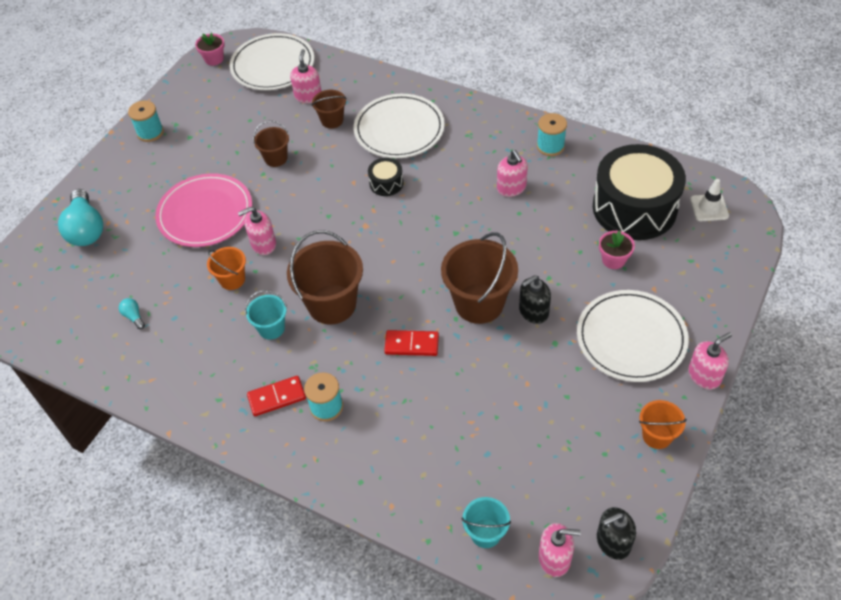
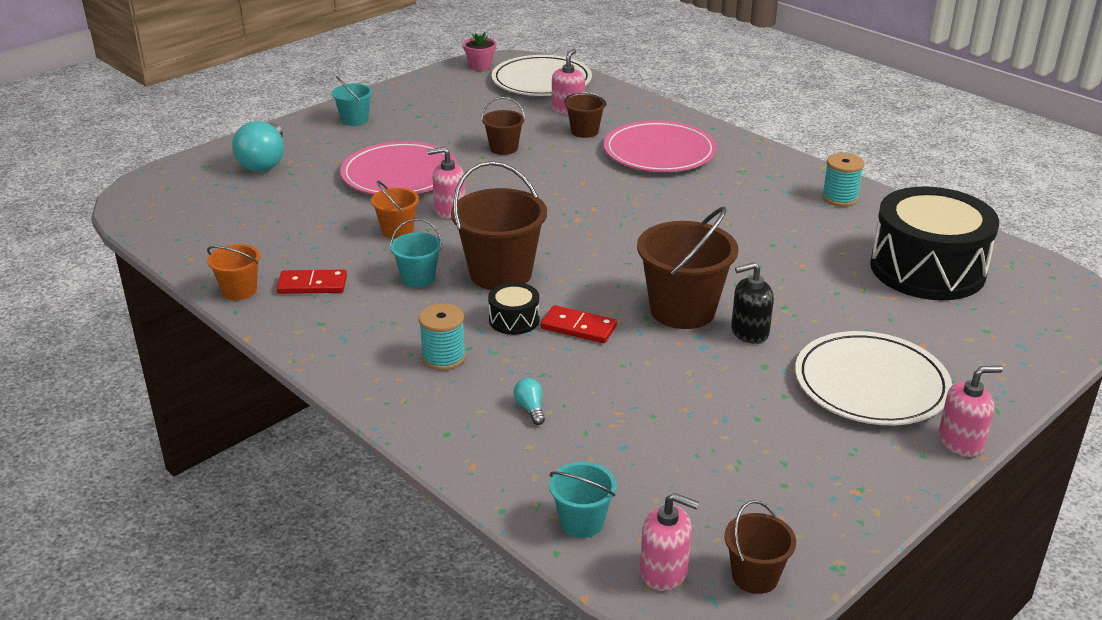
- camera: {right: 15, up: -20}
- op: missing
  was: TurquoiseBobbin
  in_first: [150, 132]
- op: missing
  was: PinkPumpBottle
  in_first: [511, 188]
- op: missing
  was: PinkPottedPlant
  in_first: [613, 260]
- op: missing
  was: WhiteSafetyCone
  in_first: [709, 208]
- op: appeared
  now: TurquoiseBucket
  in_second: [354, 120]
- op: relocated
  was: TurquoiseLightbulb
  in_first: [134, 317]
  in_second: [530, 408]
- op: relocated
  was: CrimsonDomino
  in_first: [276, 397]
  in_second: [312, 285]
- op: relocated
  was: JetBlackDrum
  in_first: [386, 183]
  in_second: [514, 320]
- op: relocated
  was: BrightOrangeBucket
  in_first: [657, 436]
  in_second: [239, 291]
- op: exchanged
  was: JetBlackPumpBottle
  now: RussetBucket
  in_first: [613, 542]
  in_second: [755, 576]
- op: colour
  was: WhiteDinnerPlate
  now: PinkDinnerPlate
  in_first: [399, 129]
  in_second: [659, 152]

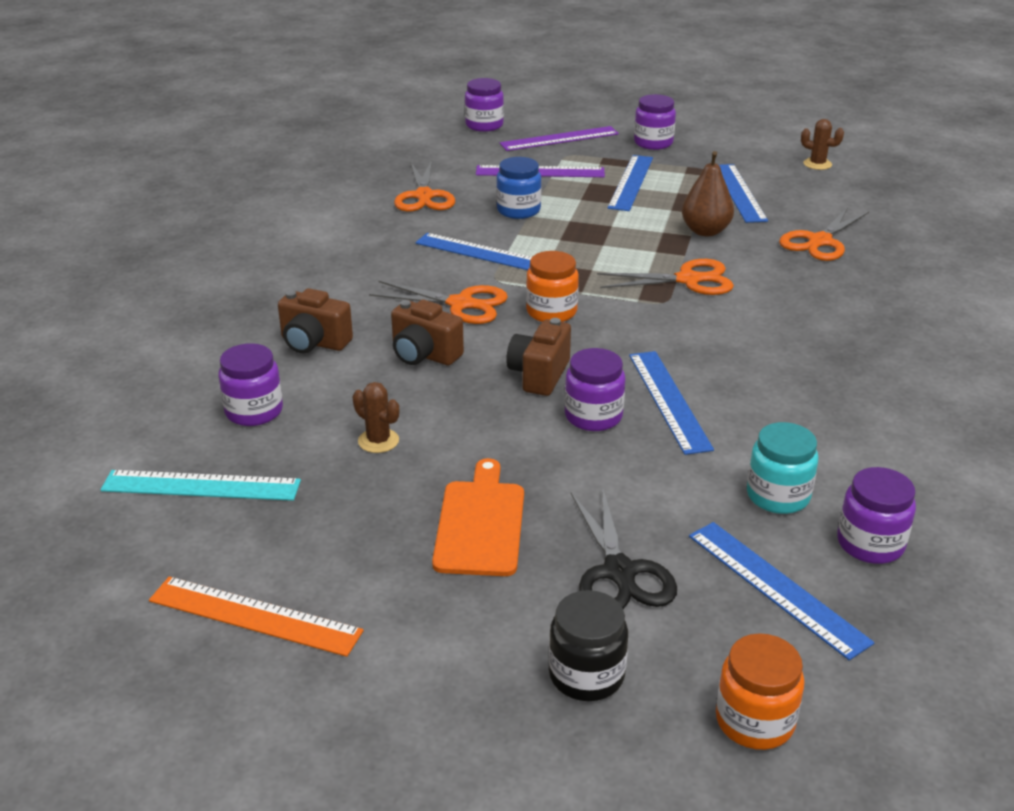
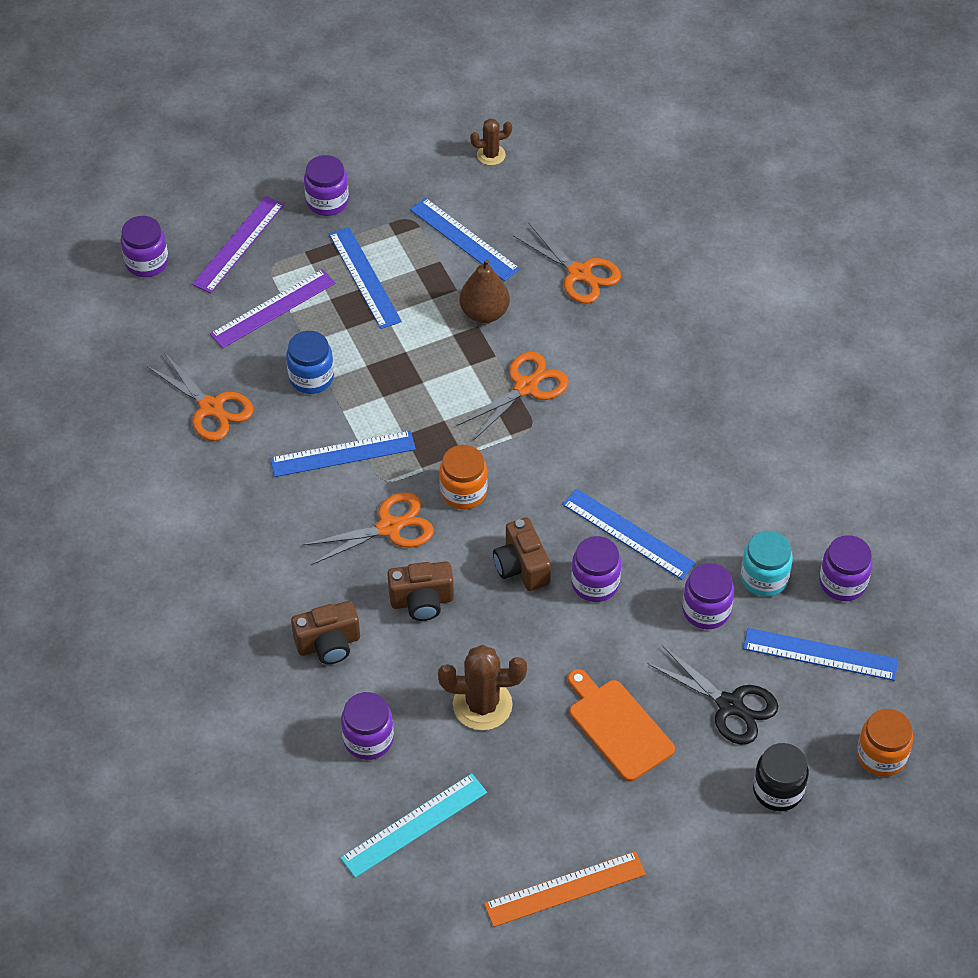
- camera: {right: -40, up: 20}
- op: appeared
  now: VioletJamJar
  in_second: [706, 610]
- op: spun
  was: BrightOrangePairOfScissors
  in_first: [820, 241]
  in_second: [579, 273]
  clockwise: -45
- op: size
  was: RussetPricklyPlant
  in_first: [378, 441]
  in_second: [482, 705]
  ratio: 1.74

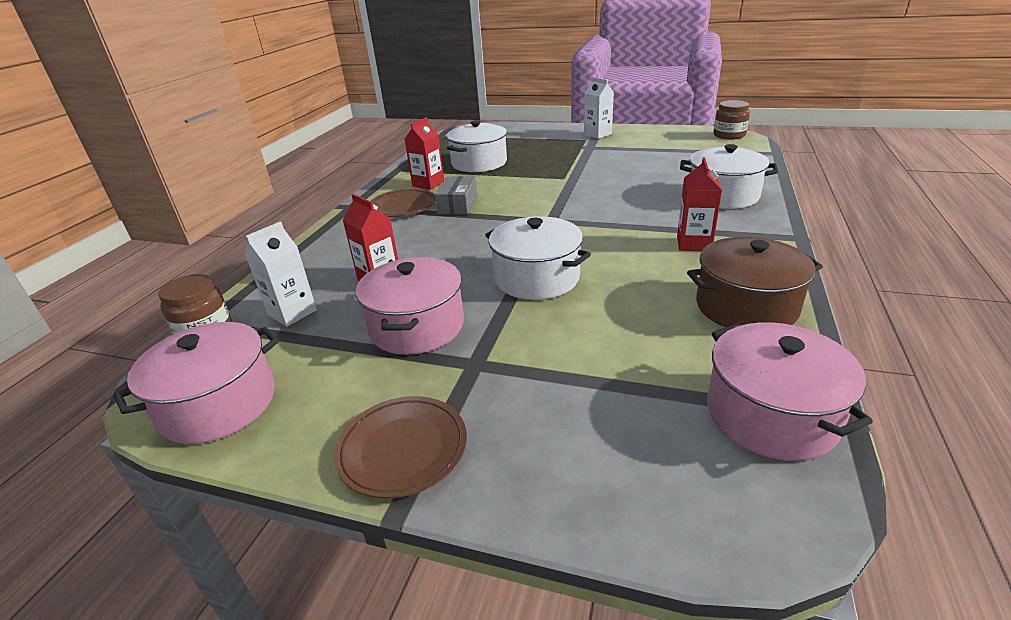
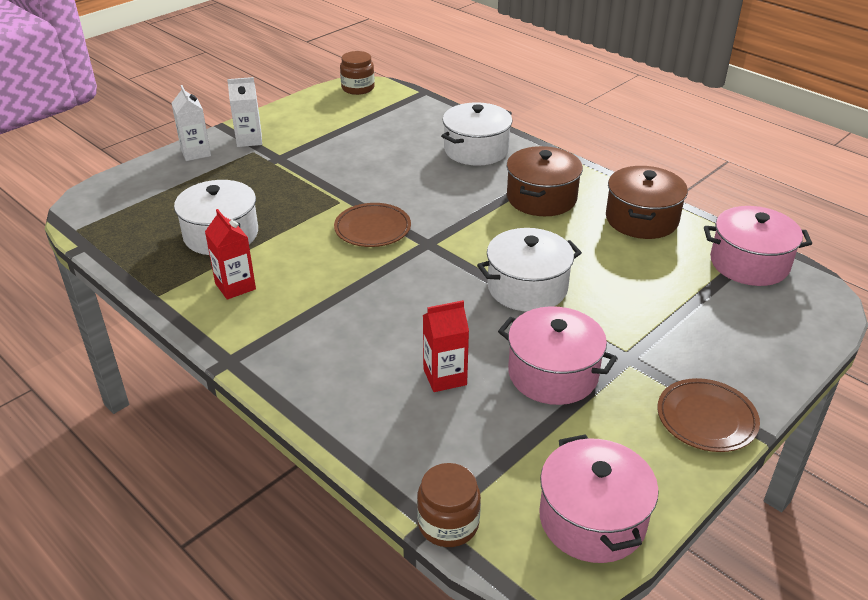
- camera: {right: -65, up: 5}
- op: missing
  was: AshGreyParcel
  in_first: [458, 204]
- op: relocated
  was: WhiteJuiceCarton
  in_first: [292, 313]
  in_second: [196, 153]
- op: relocated
  was: RussetDinnerPlate
  in_first: [403, 207]
  in_second: [372, 229]
- op: exchanged
  was: CrimsonJuiceCarton
  now: RussetCookingPot
  in_first: [694, 244]
  in_second: [541, 198]

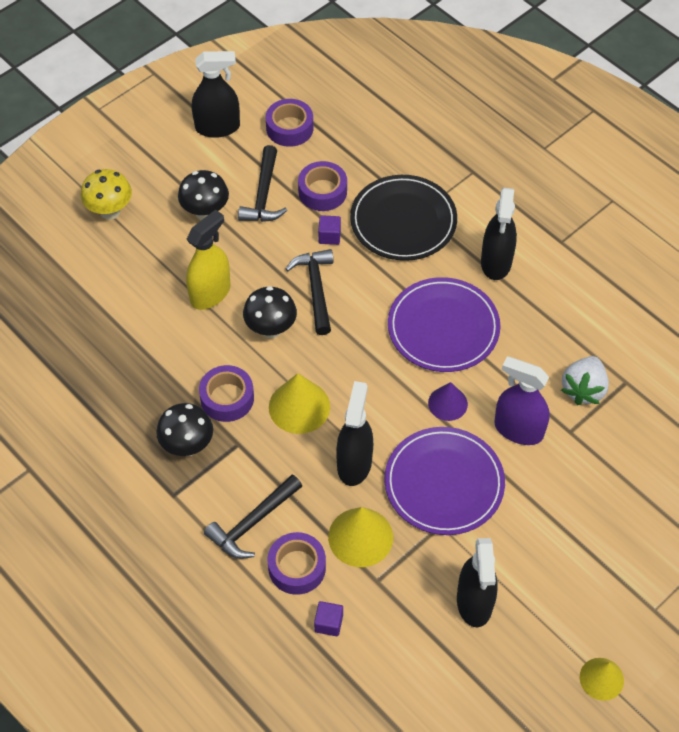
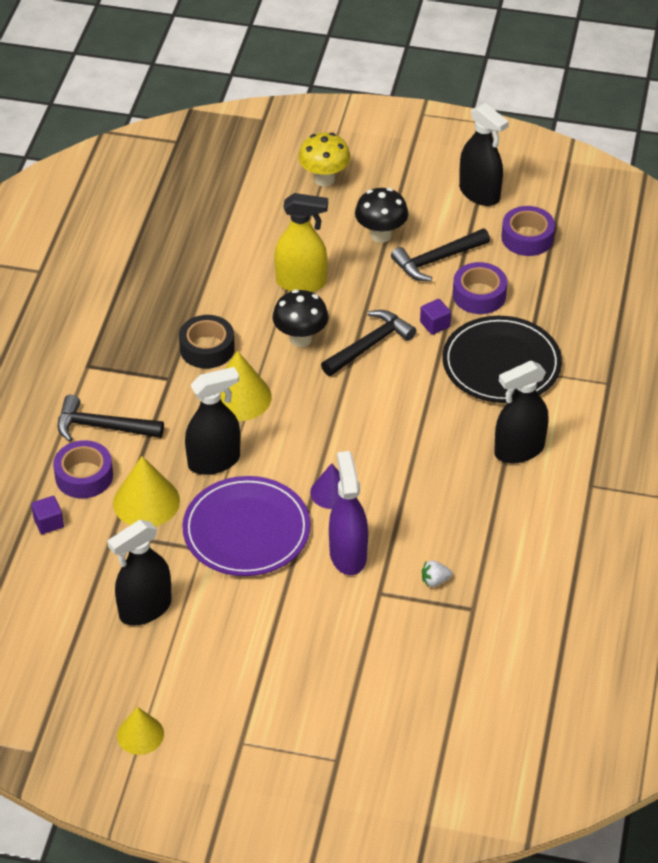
- camera: {right: 55, up: -10}
- op: missing
  was: JetBlackToadstool
  in_first: [187, 446]
- op: missing
  was: VioletDinnerPlate
  in_first: [443, 327]
- op: colour
  was: VioletStickyTape
  now: JetBlackStickyTape
  in_first: [227, 398]
  in_second: [207, 348]
- op: size
  was: WhiteBerry
  in_first: [583, 389]
  in_second: [435, 581]
  ratio: 0.5

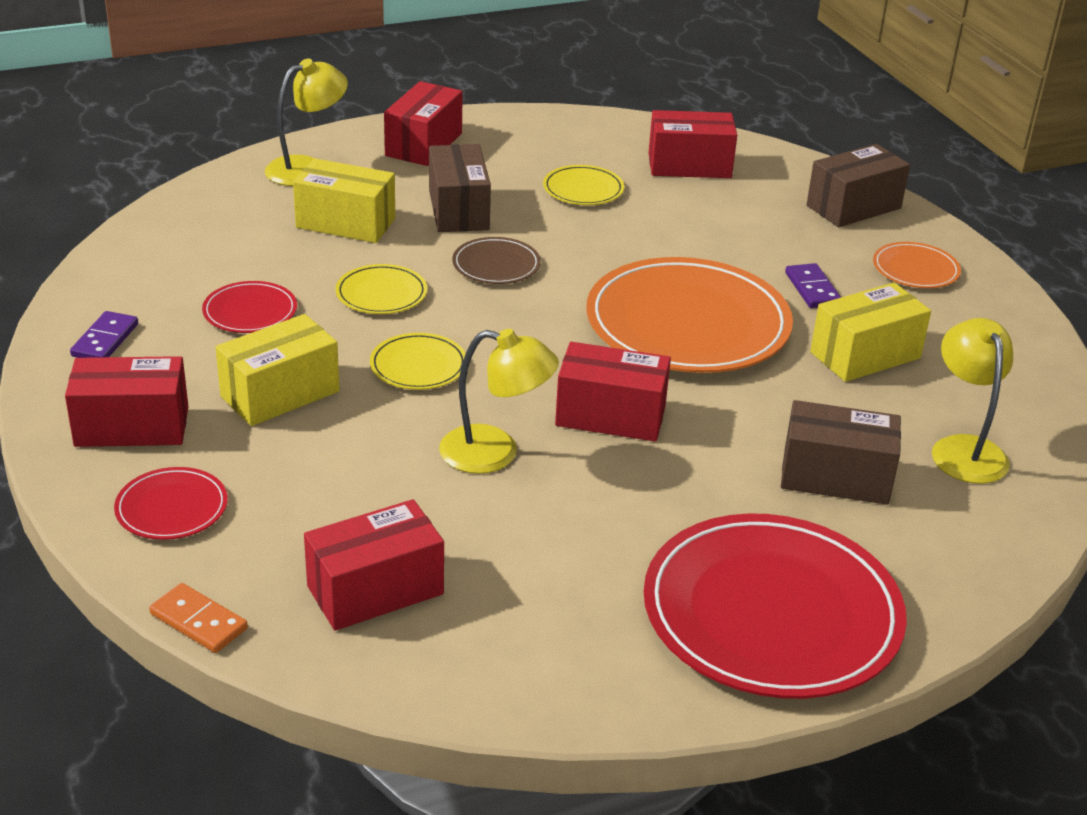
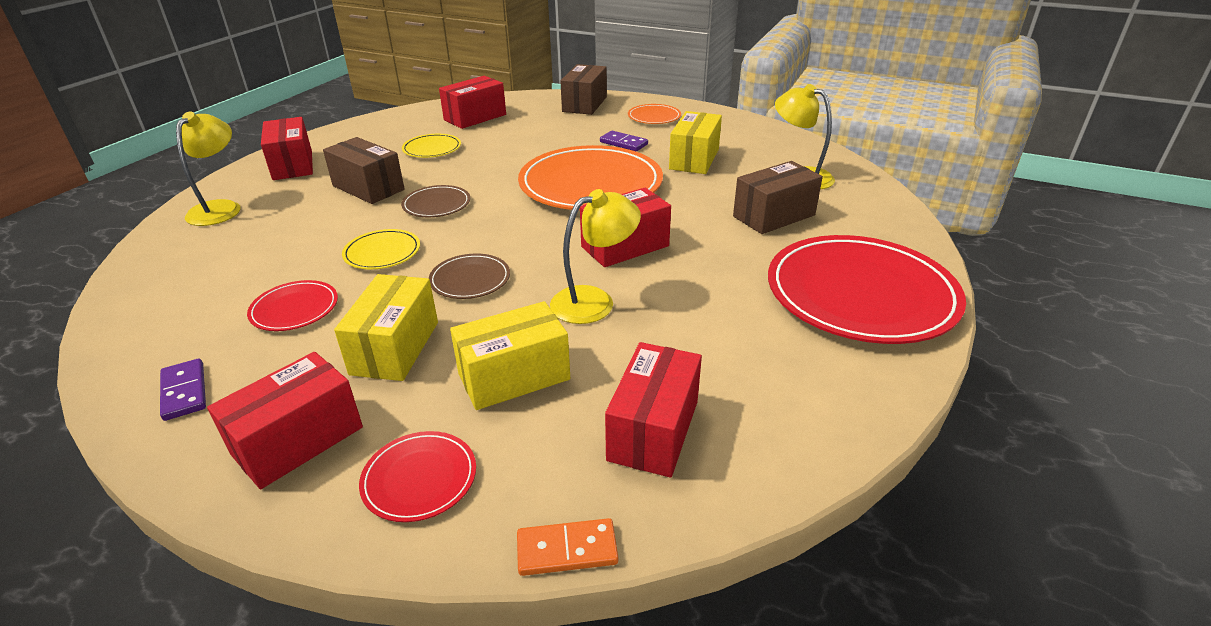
- camera: {right: -40, up: 0}
- op: relocated
  was: GoldenParcel
  in_first: [345, 223]
  in_second: [514, 376]
- op: colour
  was: GoldenDinnerPlate
  now: RussetDinnerPlate
  in_first: [418, 366]
  in_second: [470, 279]

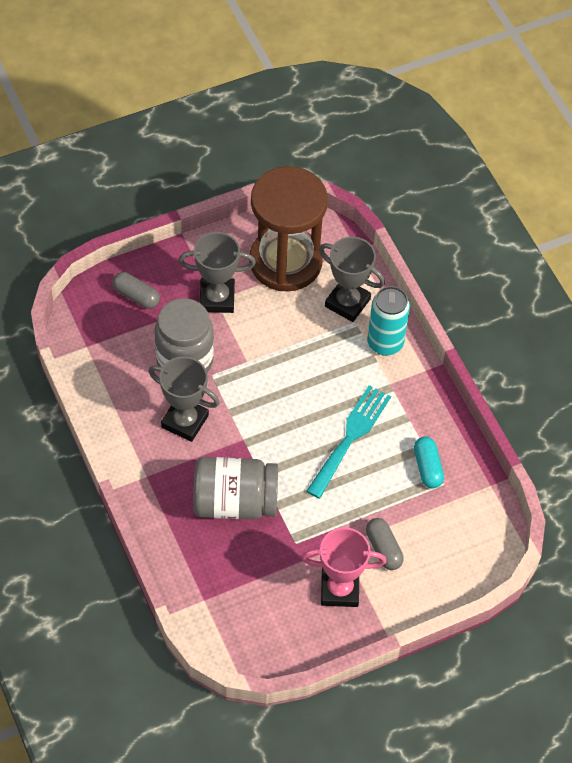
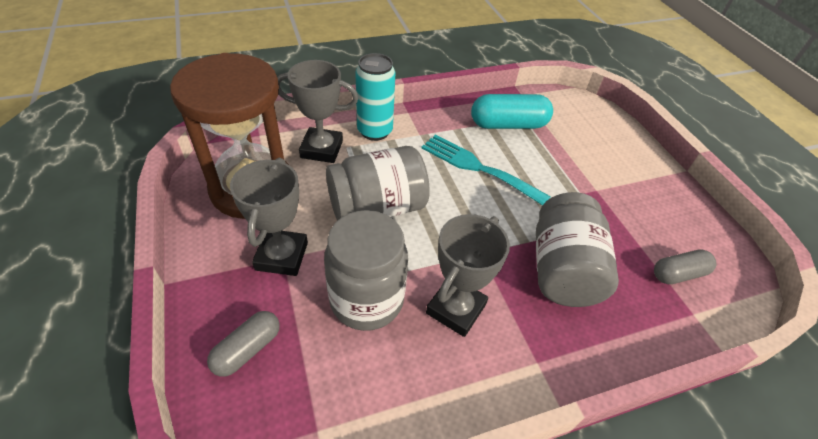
- camera: {right: -85, up: -10}
- op: missing
  was: PinkTrophy
  in_first: [339, 589]
- op: appeared
  now: AshGreyJamJar
  in_second: [377, 207]
- op: relocated
  was: AshGreyPillShape
  in_first: [383, 548]
  in_second: [678, 274]
- op: spun
  was: AshGreyTrophy
  in_first: [347, 303]
  in_second: [321, 149]
  clockwise: 60
- op: size
  was: TurquoisePillShape
  in_first: [427, 467]
  in_second: [508, 124]
  ratio: 1.61

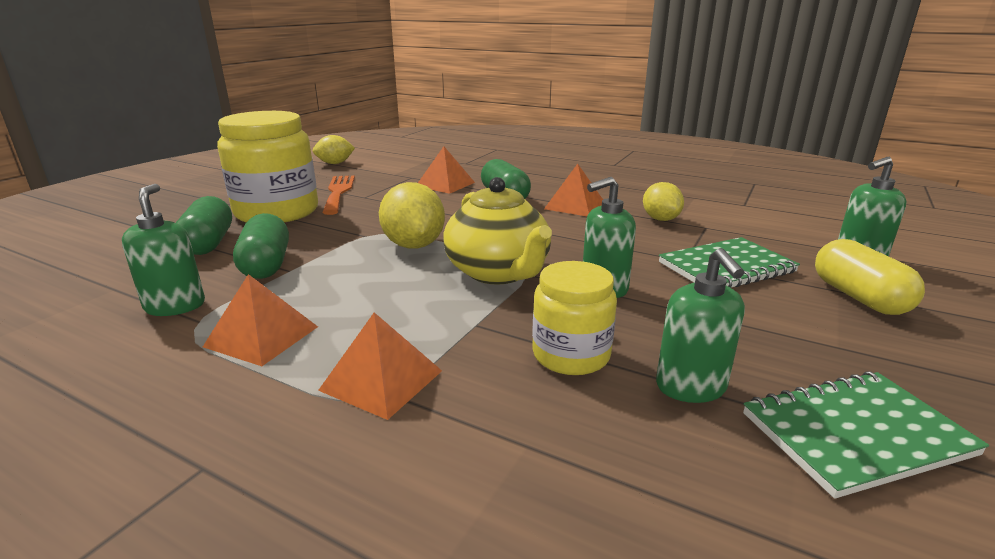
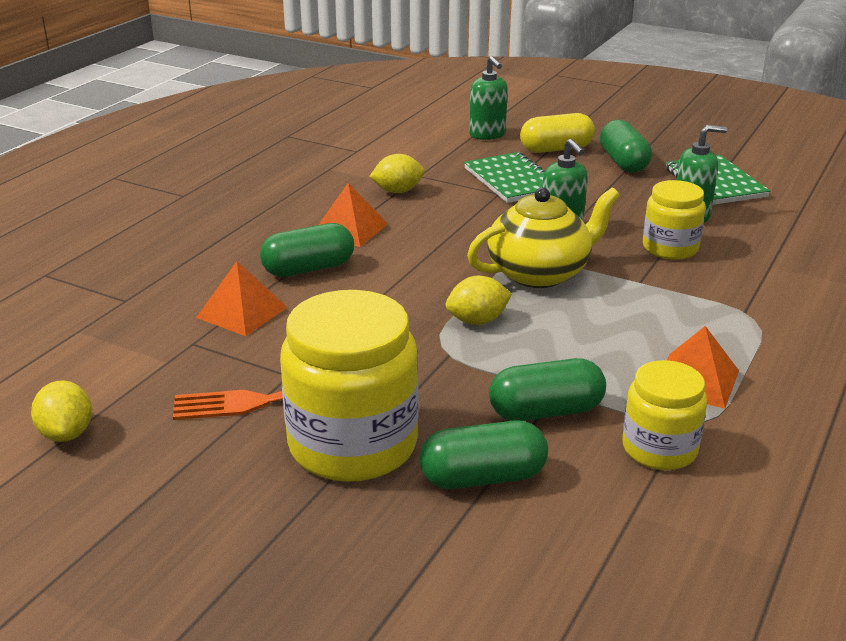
- camera: {right: -90, up: 5}
- op: missing
  was: BrightOrangePyramidShape
  in_first: [382, 380]
- op: appeared
  now: GreenPillShape
  in_second: [623, 162]
- op: exchanged
  was: GreenPumpBottle
  now: GoldenJamJar
  in_first: [175, 306]
  in_second: [659, 449]
- op: size
  was: GoldenCitrusFruit
  in_first: [414, 245]
  in_second: [477, 321]
  ratio: 0.66

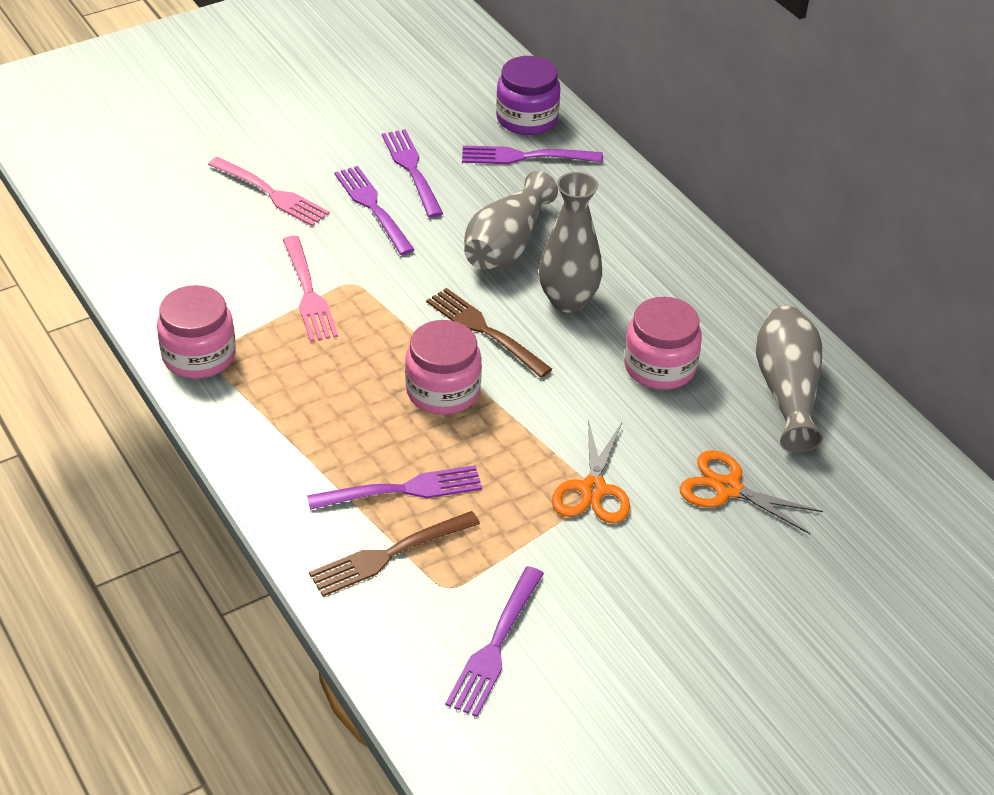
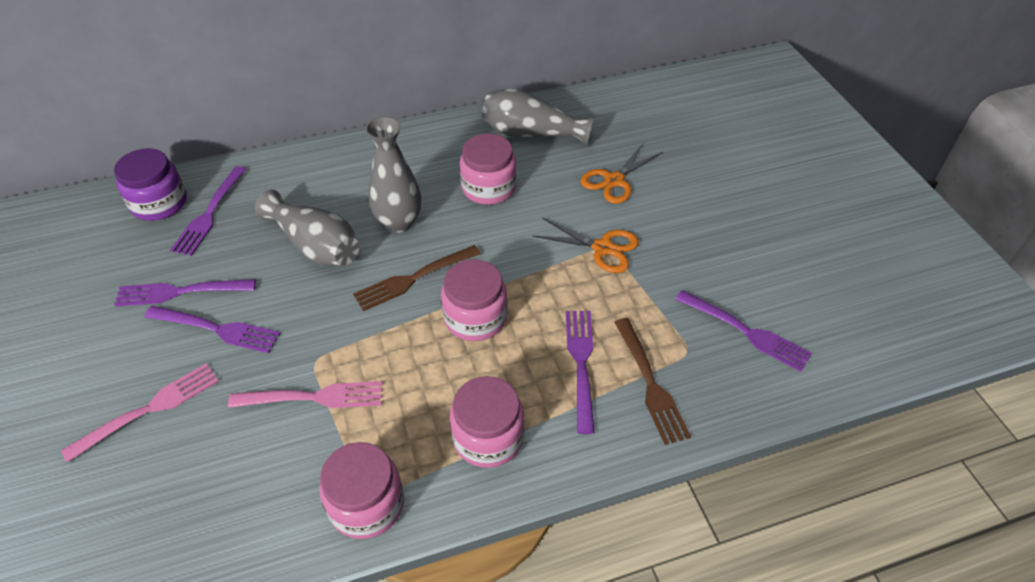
- camera: {right: -75, up: 5}
- op: appeared
  now: PinkJamJar
  in_second: [488, 437]
- op: spun
  was: VioletFork
  in_first: [373, 207]
  in_second: [217, 329]
  clockwise: -150

